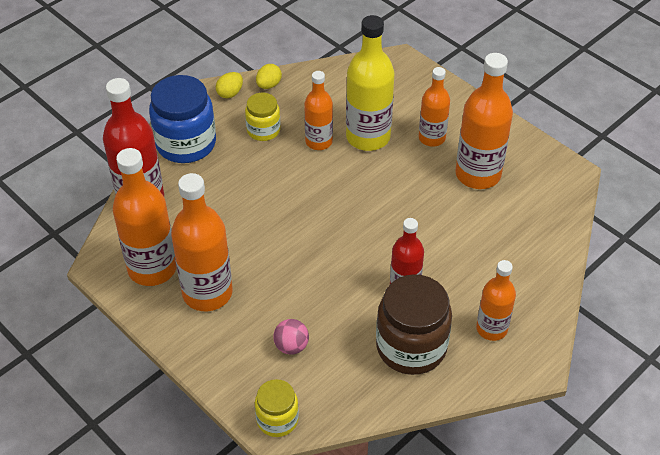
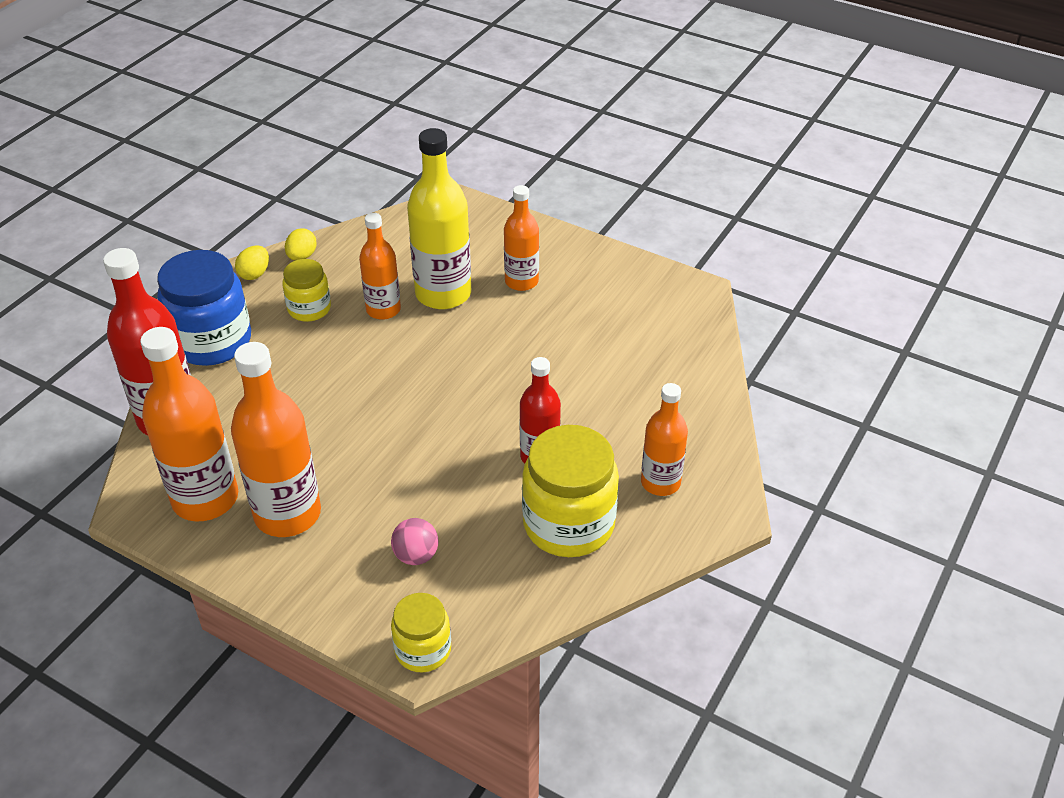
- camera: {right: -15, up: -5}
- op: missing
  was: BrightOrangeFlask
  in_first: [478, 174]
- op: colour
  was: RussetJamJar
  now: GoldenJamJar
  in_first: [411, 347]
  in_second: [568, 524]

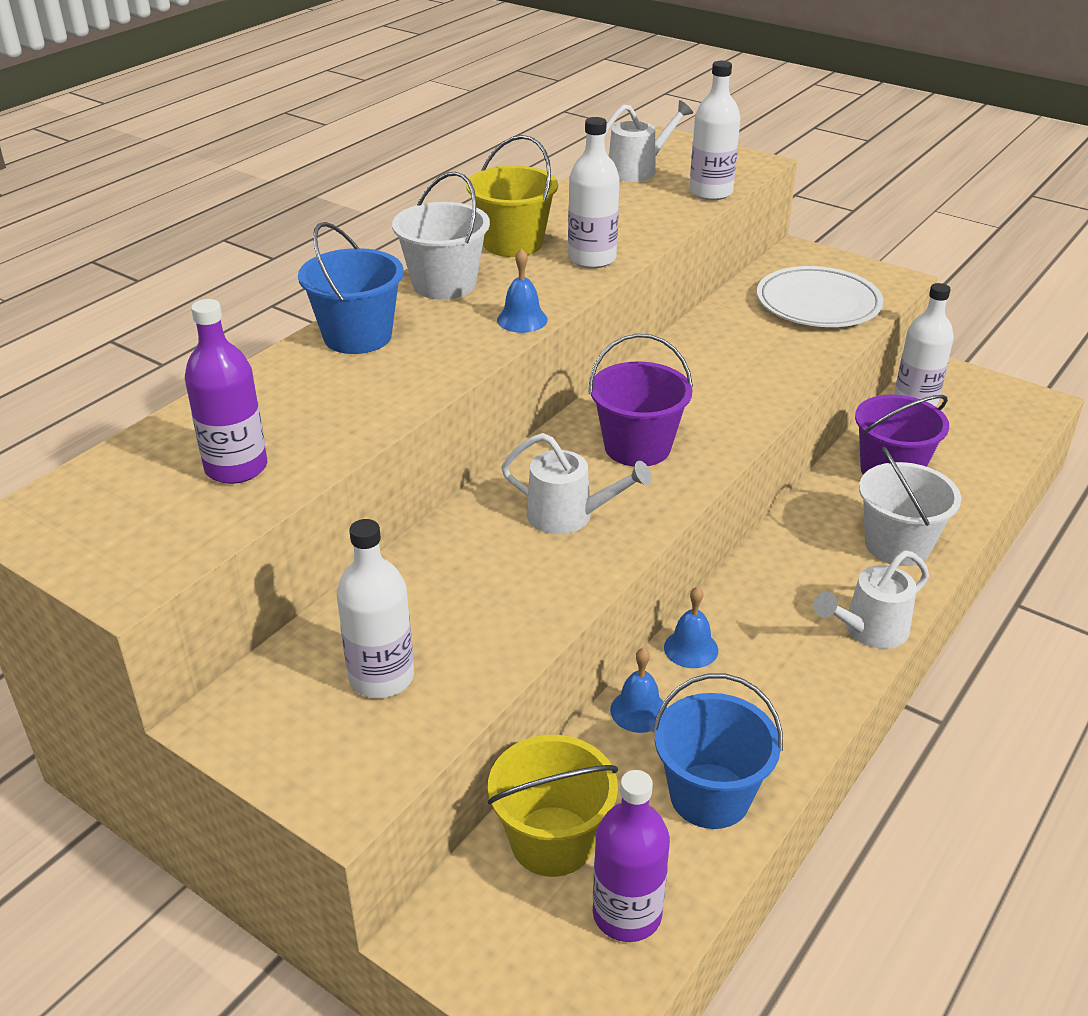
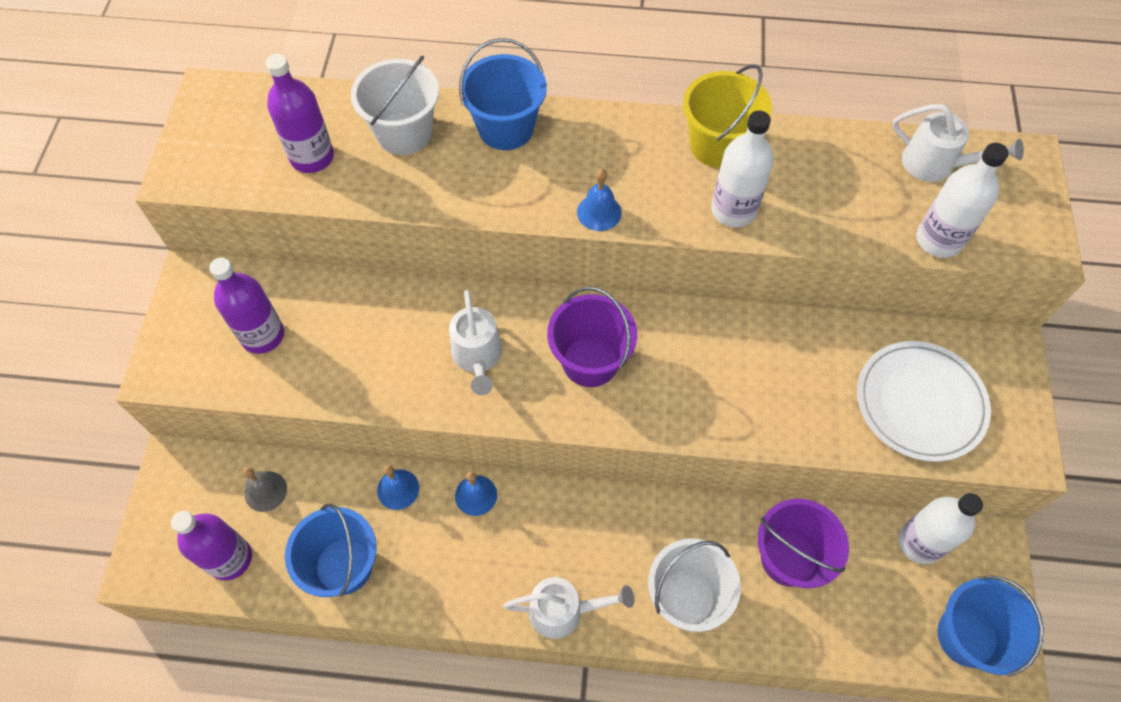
- camera: {right: 60, up: 25}
- op: appeared
  now: CobaltBucket
  in_second: [967, 636]
- op: relocated
  was: WhiteBucket
  in_first: [444, 284]
  in_second: [404, 133]
- op: exchanged
  was: GoldenBucket
  now: AshGreyBell
  in_first: [552, 841]
  in_second: [265, 491]
- op: colour
  was: WhiteFlask
  now: VioletFlask
  in_first: [381, 677]
  in_second: [262, 335]
- op: spun
  was: WhiteSprinklingCan
  in_first: [868, 631]
  in_second: [564, 611]
  clockwise: 150

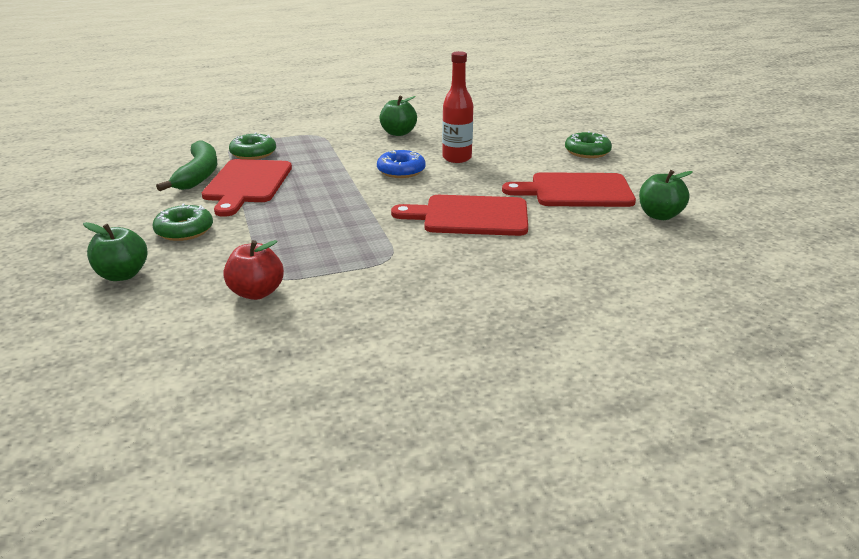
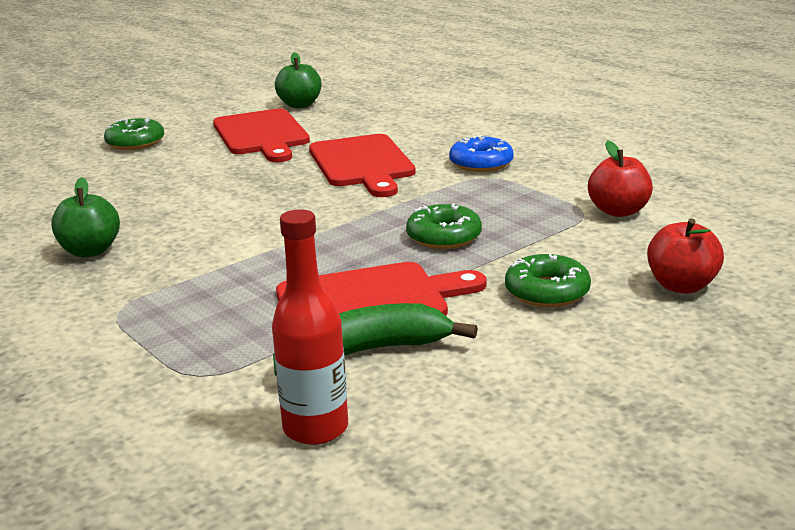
- camera: {right: -110, up: -5}
- op: relocated
  was: GreenDoughnut
  in_first: [253, 153]
  in_second: [444, 237]
- op: relocated
  was: CobaltDoughnut
  in_first: [401, 171]
  in_second: [481, 163]
- op: relocated
  was: CrimsonFlask
  in_first: [457, 158]
  in_second: [315, 428]
- op: colour
  was: GreenAppleFruit
  now: CrimsonAppleFruit
  in_first: [122, 275]
  in_second: [681, 286]

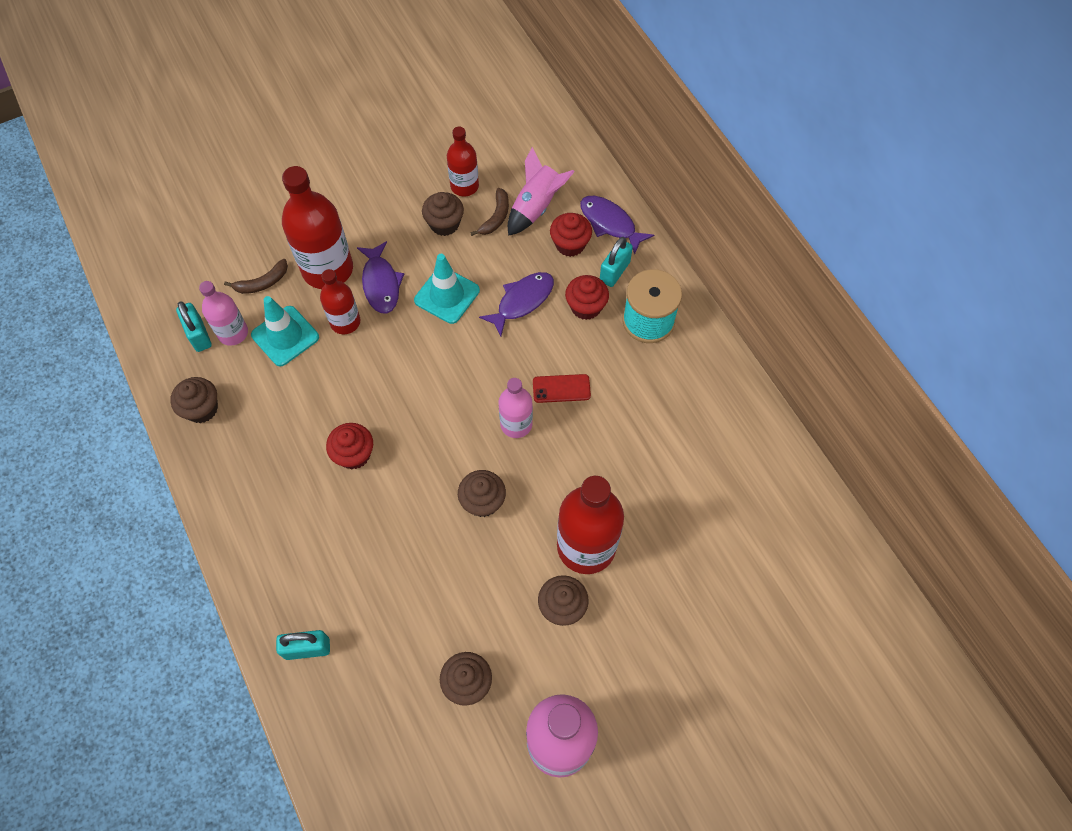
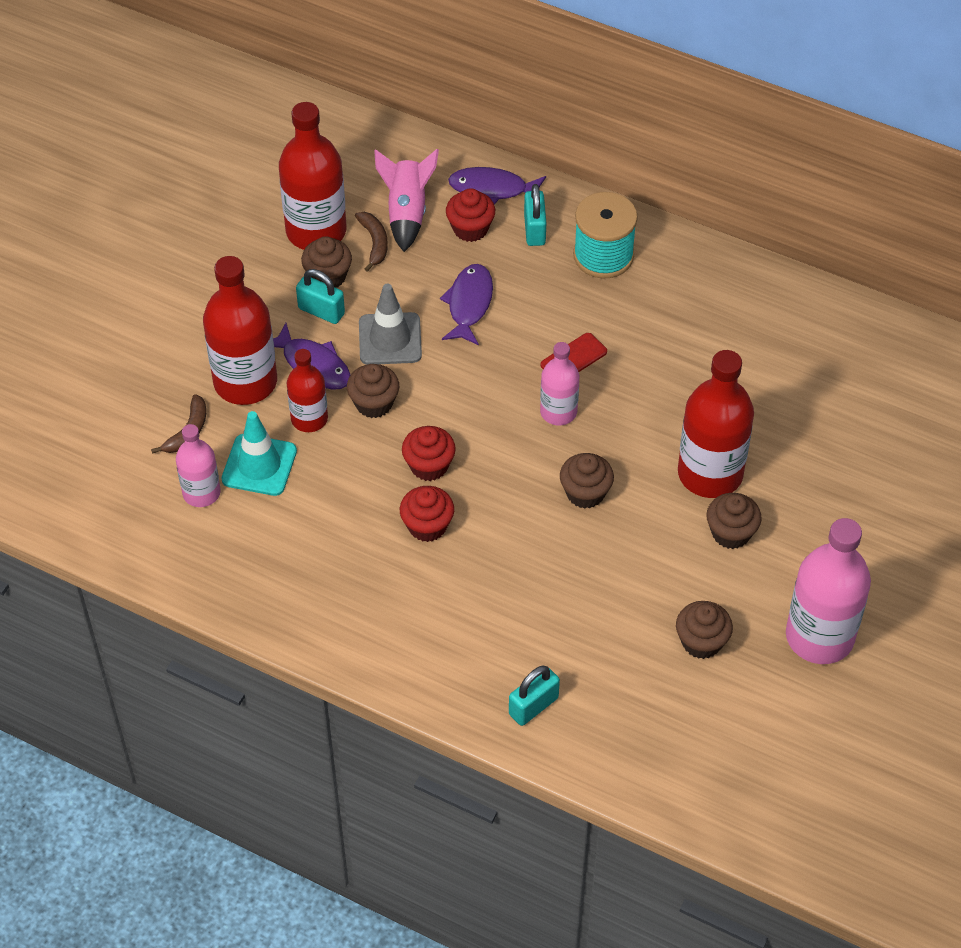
- camera: {right: -35, up: -10}
- op: relocated
  was: RussetFairyCake
  in_first: [202, 409]
  in_second: [374, 403]
- op: relocated
  was: TurquoiseLock
  in_first: [199, 335]
  in_second: [321, 311]
- op: relocated
  was: CrimsonFairyCake
  in_first: [586, 307]
  in_second: [429, 466]
- op: colour
  was: TurquoiseSafetyCone
  now: AshGreySafetyCone
  in_first: [447, 295]
  in_second: [390, 339]
- op: size
  was: CrimsonFlask
  in_first: [464, 186]
  in_second: [316, 231]
  ratio: 1.74

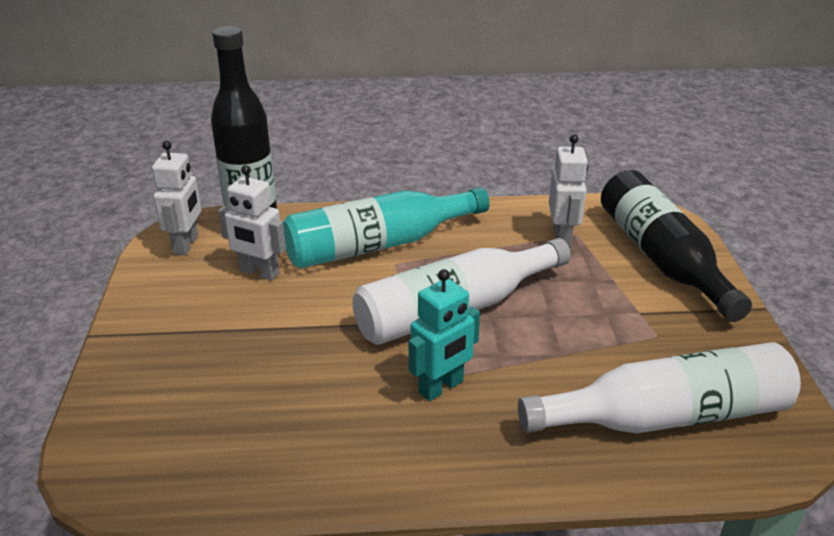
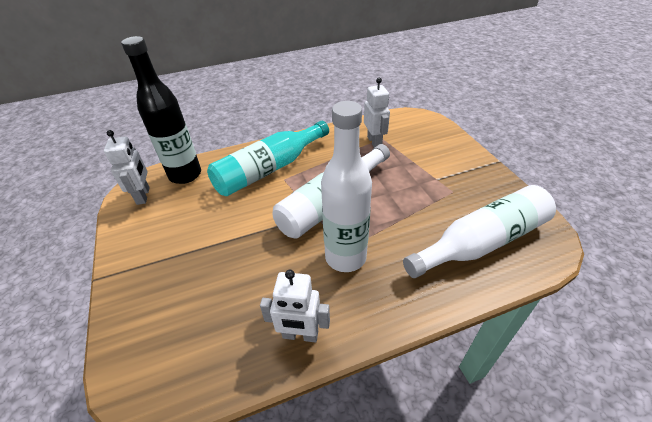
- camera: {right: -15, up: 10}
- op: missing
  was: JetBlackFlask
  in_first: [661, 258]
- op: relocated
  was: WhiteRobotFigure
  in_first: [259, 273]
  in_second: [300, 335]
- op: exchanged
  was: TurquoiseRobotFigure
  now: WhiteFlask
  in_first: [441, 387]
  in_second: [345, 257]

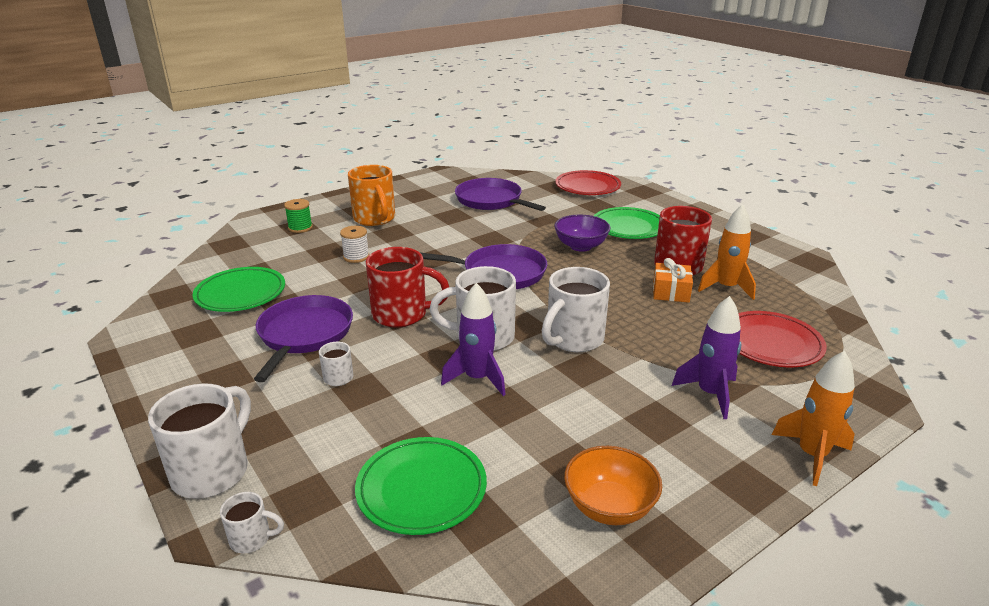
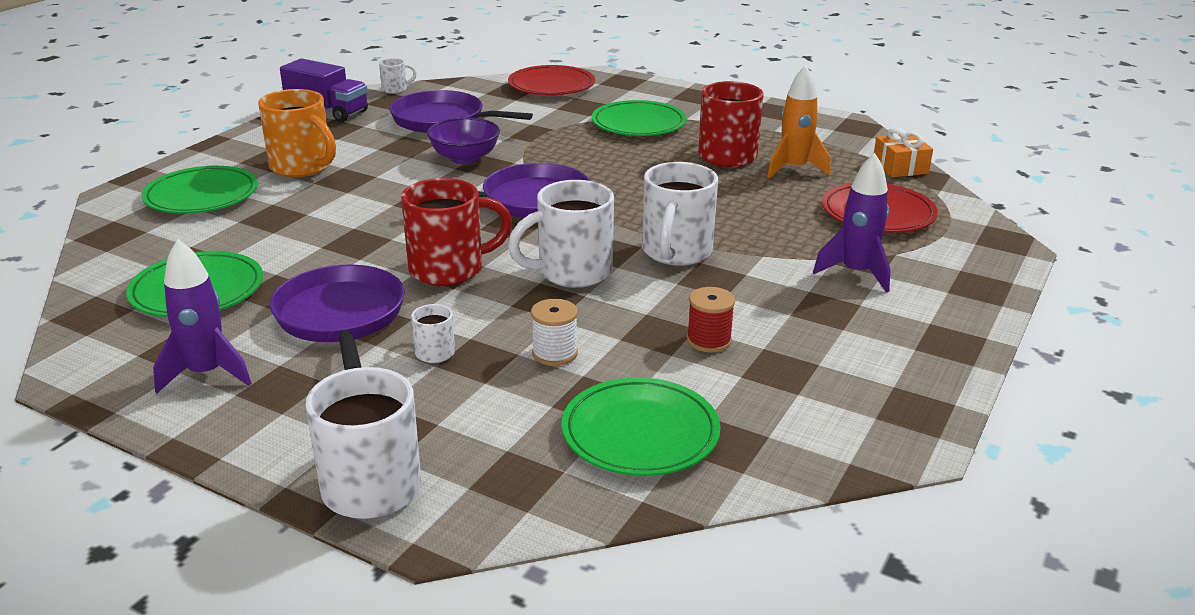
- camera: {right: -25, up: 0}
- op: missing
  was: BrightOrangeServingBowl
  in_first: [609, 507]
- op: missing
  was: BrightOrangeToyRocket
  in_first: [811, 455]
- op: appeared
  now: VioletLorry
  in_second: [327, 111]
- op: appeared
  now: CrimsonBobbin
  in_second: [709, 340]
- op: relocated
  was: WhiteMug
  in_first: [252, 539]
  in_second: [395, 89]
- op: relocated
  was: WhiteBobbin
  in_first: [356, 257]
  in_second: [554, 353]
- op: relocated
  was: VioletToyRocket
  in_first: [477, 379]
  in_second: [207, 374]
- op: relocated
  was: VioletServingBowl
  in_first: [580, 246]
  in_second: [465, 158]
- op: relocated
  was: BrightOrangeGift
  in_first: [671, 292]
  in_second: [900, 167]
- op: exchanged
  was: GreenBobbin
  now: GreenDinnerPlate
  in_first: [300, 228]
  in_second: [201, 196]

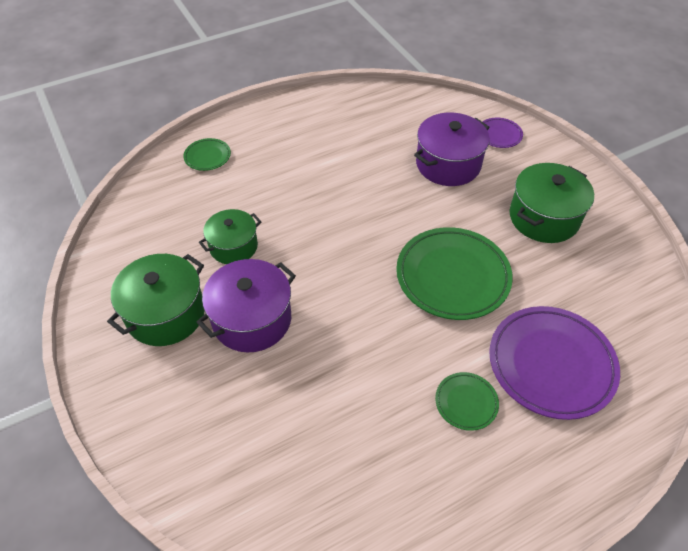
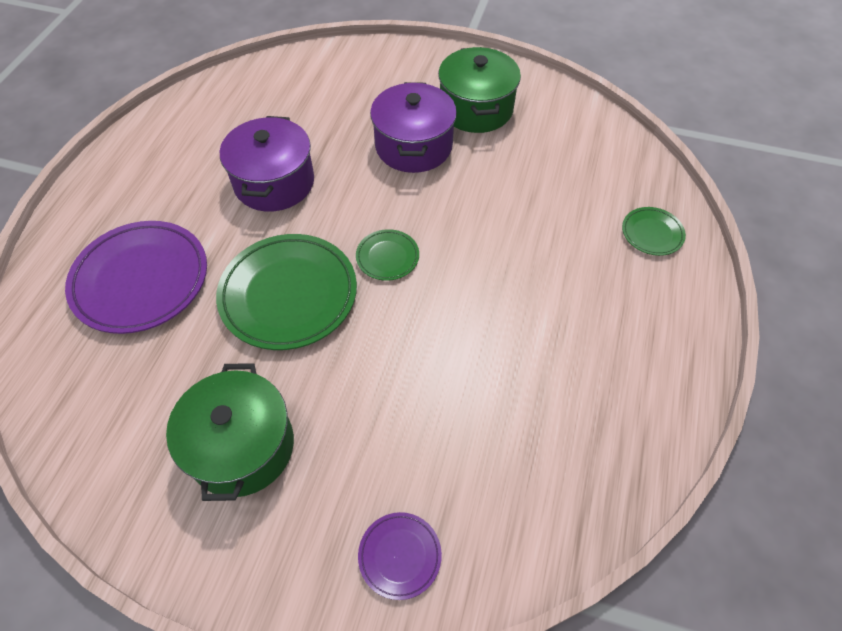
- camera: {right: 135, up: 5}
- op: missing
  was: GreenCookingPot
  in_first: [233, 246]
- op: relocated
  was: VioletCookingPot
  in_first: [448, 164]
  in_second: [274, 182]
- op: relocated
  was: GreenDinnerPlate
  in_first: [466, 402]
  in_second: [387, 257]

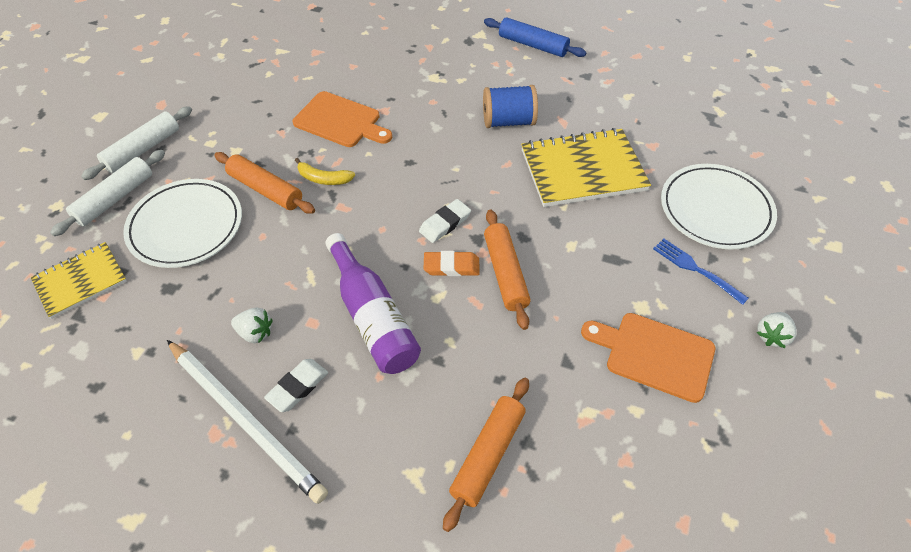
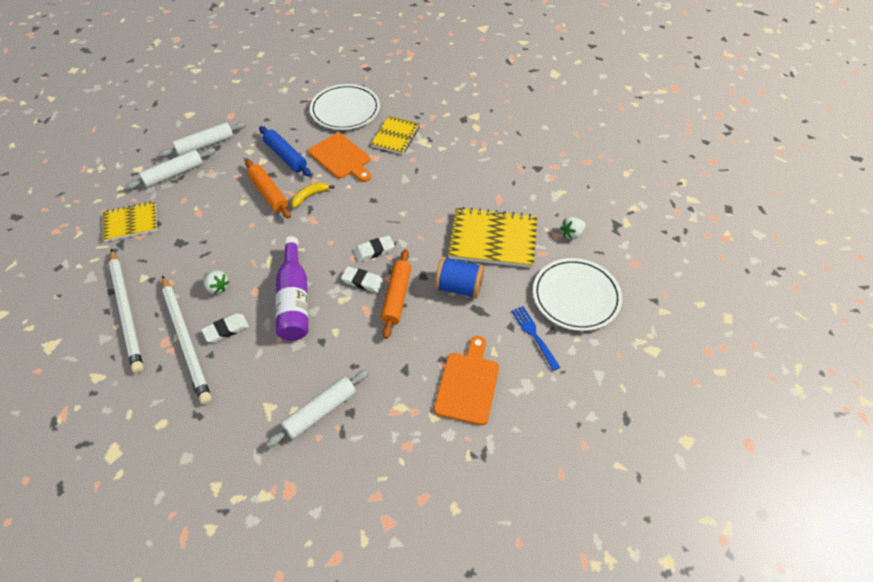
- camera: {right: 20, up: 0}
- op: appeared
  now: WhiteLeadPencil
  in_second: [126, 311]
- op: appeared
  now: GoldenNotepad
  in_second: [395, 136]
- op: relocated
  was: WhiteDinnerPlate
  in_first: [186, 226]
  in_second: [345, 110]
- op: relocated
  was: CobaltBobbin
  in_first: [508, 121]
  in_second: [459, 287]
- op: relocated
  was: CobaltRollingPin
  in_first: [532, 45]
  in_second: [285, 156]
- op: relocated
  was: WhiteBerry
  in_first: [771, 336]
  in_second: [572, 234]
- op: colour
  was: BrightOrangeEraser
  now: WhiteEraser
  in_first: [451, 266]
  in_second: [363, 281]
- op: colour
  was: BrightOrangeRollingPin
  now: WhiteRollingPin
  in_first: [487, 455]
  in_second: [320, 411]
- op: spun
  was: GoldenBanana
  in_first: [323, 179]
  in_second: [309, 196]
  clockwise: 105
- op: spun
  was: BrightOrangeChoppingBoard
  in_first: [654, 354]
  in_second: [468, 384]
  clockwise: 60

